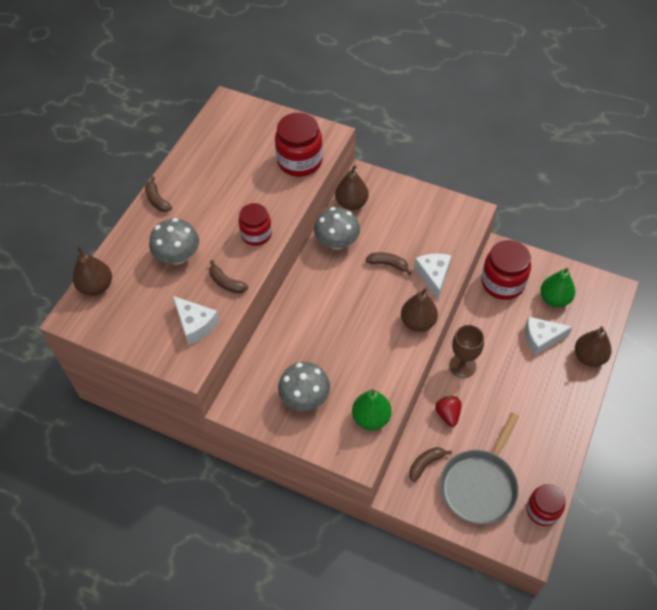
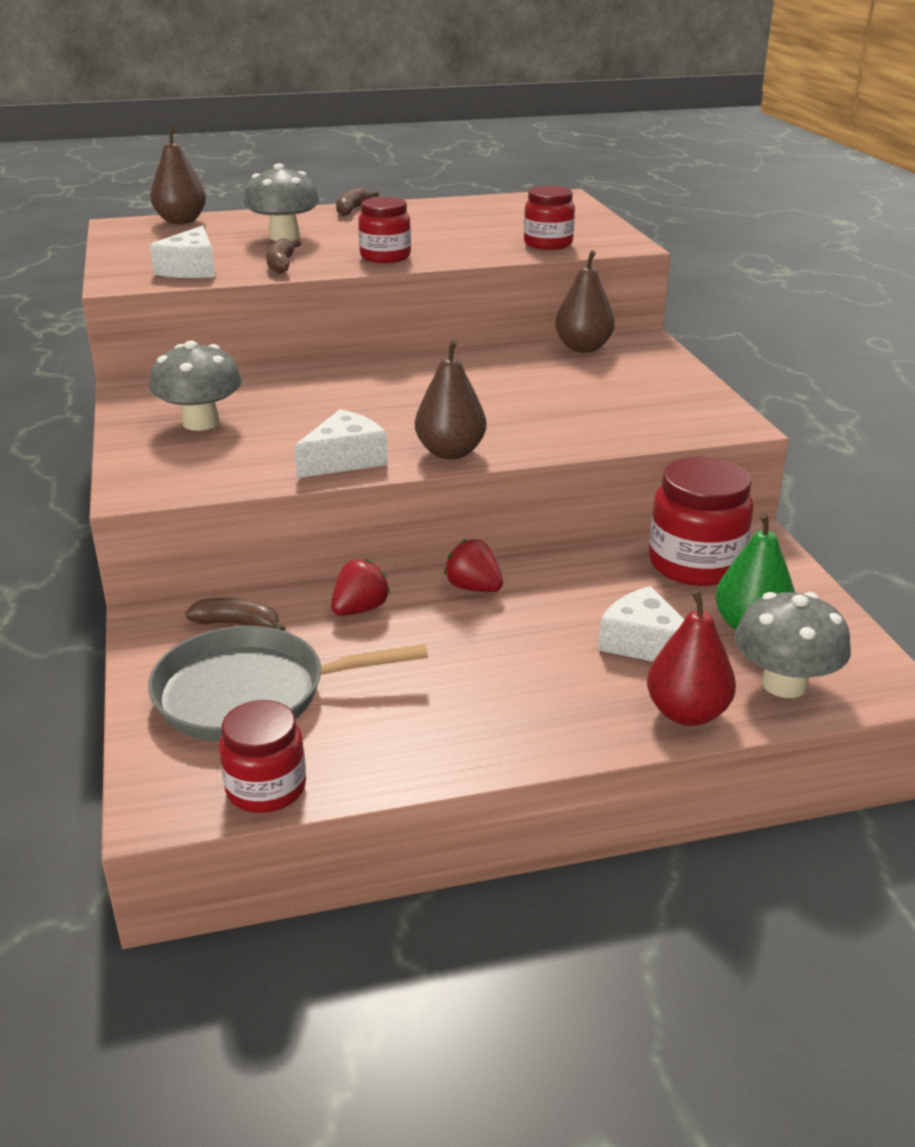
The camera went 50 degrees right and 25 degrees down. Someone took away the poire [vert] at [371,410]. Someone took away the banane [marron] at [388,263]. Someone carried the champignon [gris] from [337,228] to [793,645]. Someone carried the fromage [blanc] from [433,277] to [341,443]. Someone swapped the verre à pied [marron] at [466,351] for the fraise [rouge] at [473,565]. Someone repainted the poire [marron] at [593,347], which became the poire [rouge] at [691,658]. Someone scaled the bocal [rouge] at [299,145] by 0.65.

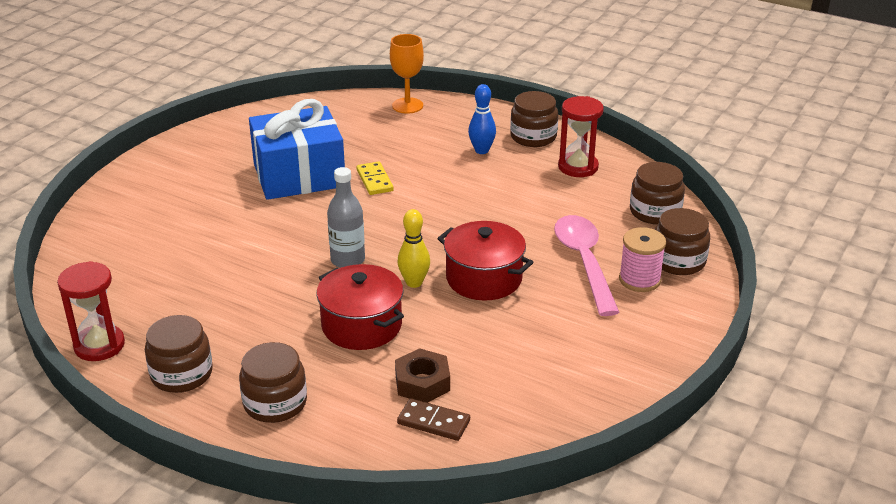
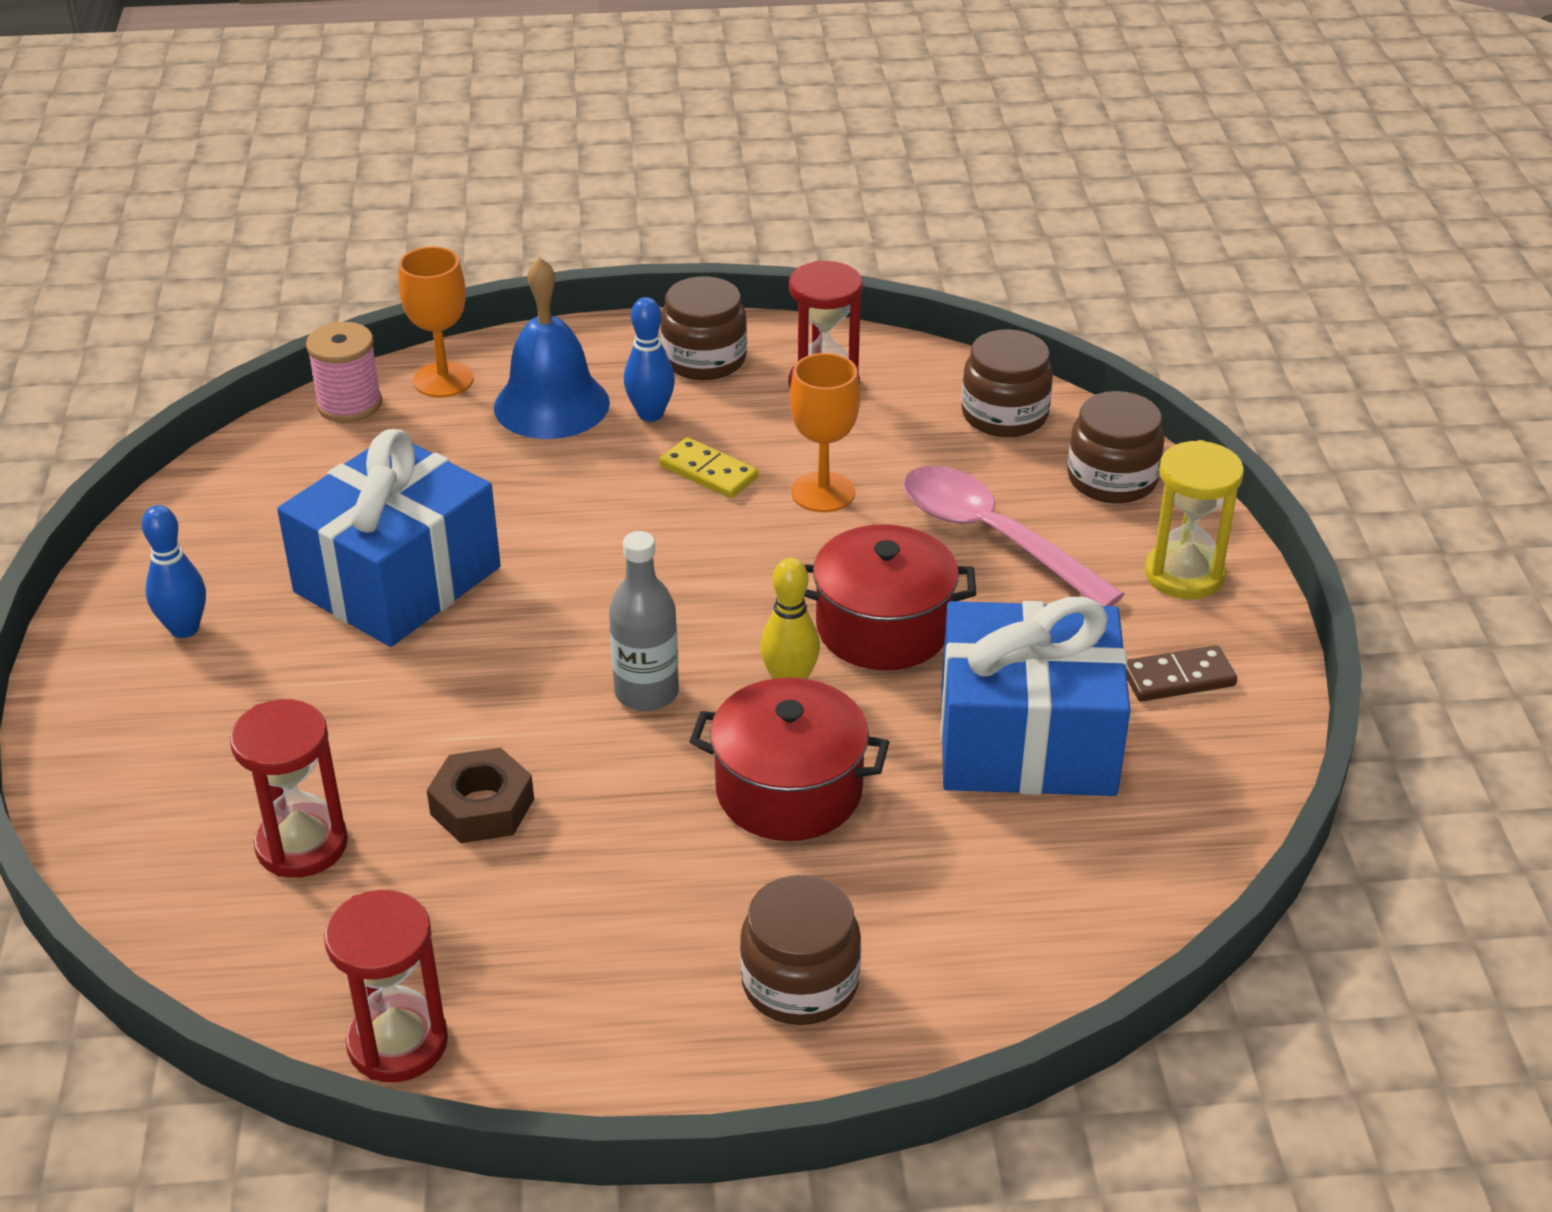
The camera went 35 degrees left and 5 degrees up. Someone took away the bocal [marron] at [179,354]. Someone put down the quille [bleu] at [174,571]. Someone put down the sablier [rouge] at [289,788]. Someone put down the cloche [bleu] at [552,348]. Someone put down the verre à pied [orange] at [825,432]. Someone put down the cadeau [bleu] at [1035,696]. Someone put down the sablier [jaune] at [1194,519]. Someone carried the domino [jaune] from [375,178] to [709,467]. Someone carried the écrou [marron] from [422,375] to [480,795]. Someone carried the domino [marron] from [433,419] to [1181,673]. Someone carried the bobine [rose] from [642,259] to [344,372].

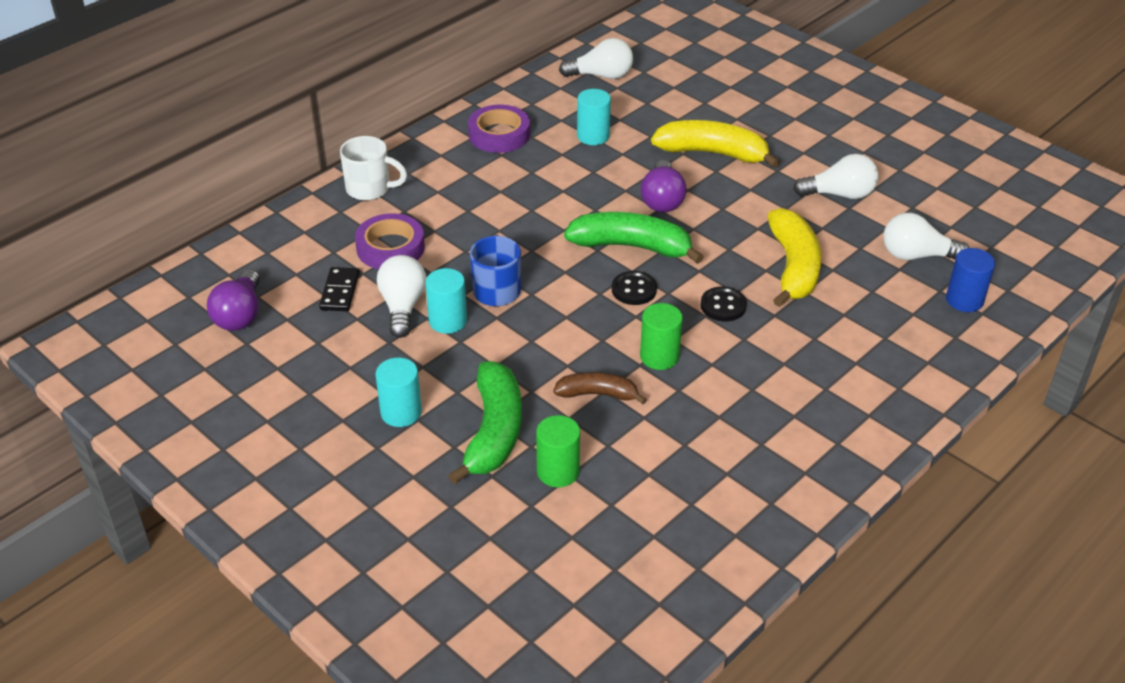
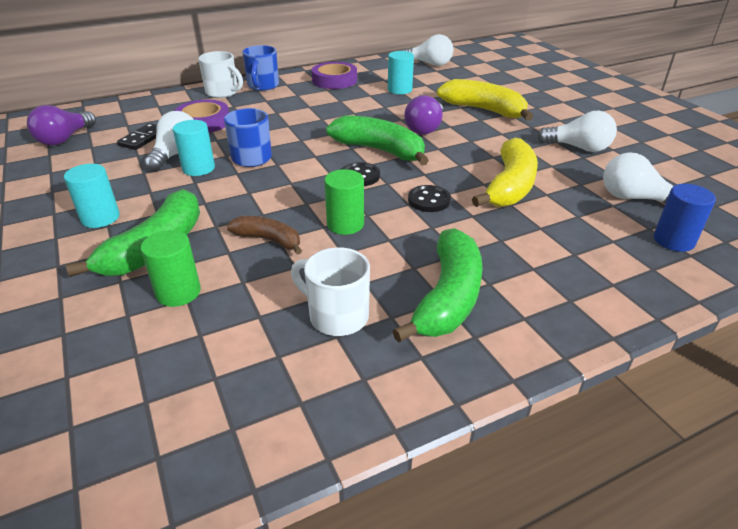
The camera went 20 degrees right and 5 degrees down. Someone put down the tasse [bleu] at [260,68]. Someone put down the tasse [blanc] at [330,291]. Someone put down the banane [vert] at [437,285].

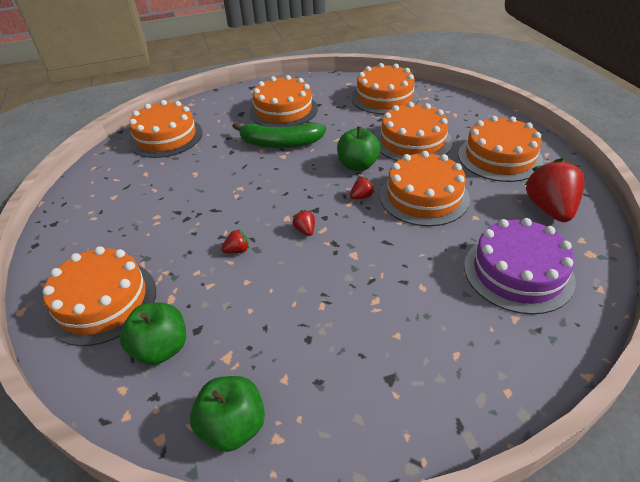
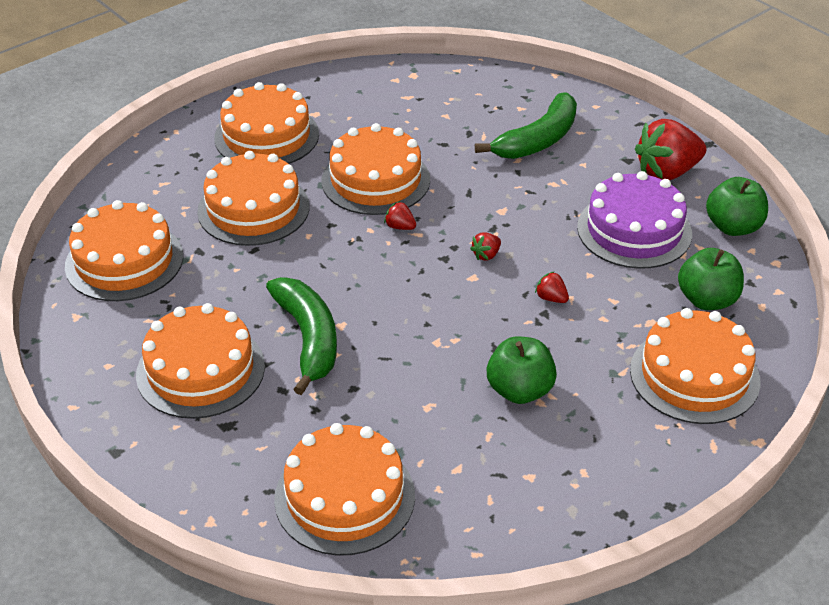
The camera went 115 degrees left and 0 degrees up. Someone put down the banane [vert] at [526,125]. Someone carried the pomme [vert] from [359,148] to [522,370]. Someone carried the gâteau [violet] from [520,266] to [634,220]. Someone carried the fraise [rouge] from [555,190] to [670,149].

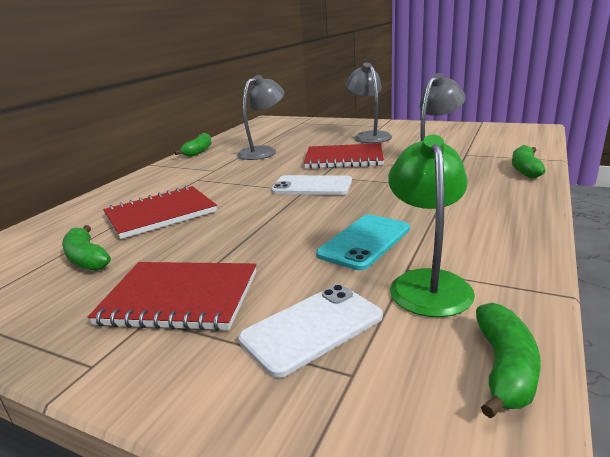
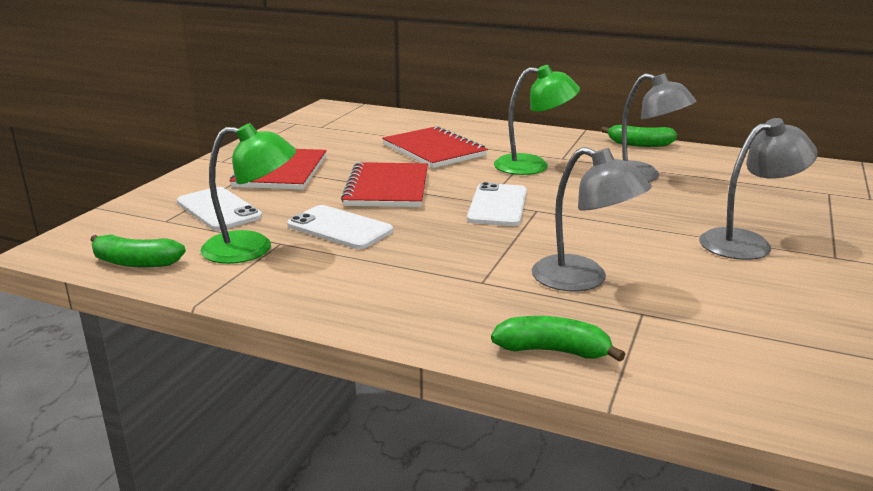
The camera went 85 degrees right and 0 degrees up. Someone took away the banane [vert] at [86,248]. Someone put down the lampe [vert] at [537,120]. Someone carried the carnet [rouge] from [344,156] to [384,184]. Someone repainted the téléphone [turquoise] at [363,242], which became the téléphone [blanc] at [340,227].

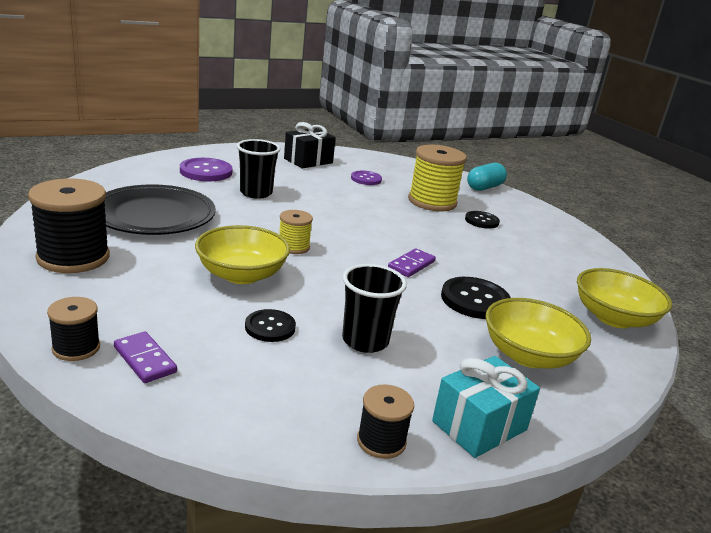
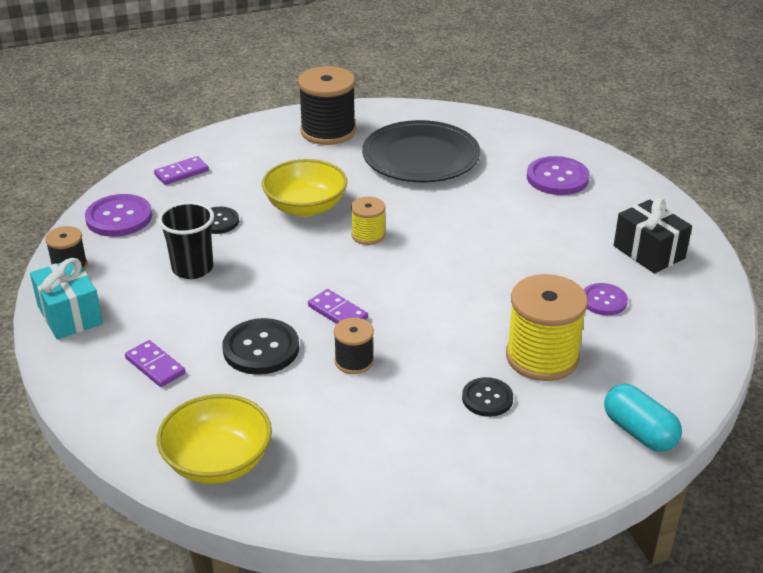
The camera went 100 degrees right and 10 degrees up. Someone took away the gobelet [noir] at [258,169]. Someone put down the bouton [violet] at [118,215]. Someone carried the bobine [noir] from [73,329] to [354,346]. Someone swapped the bol [jaune] at [538,333] for the domino [violet] at [155,363].

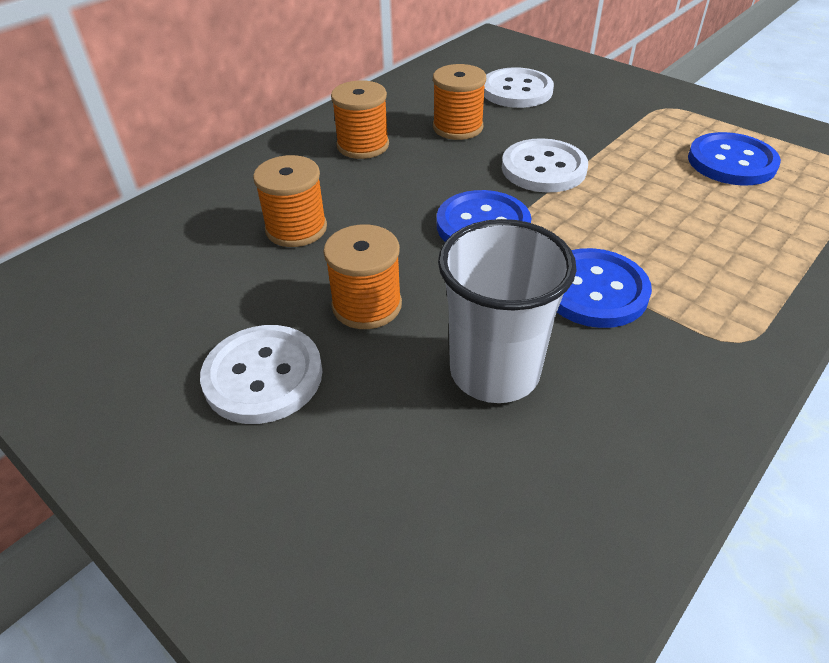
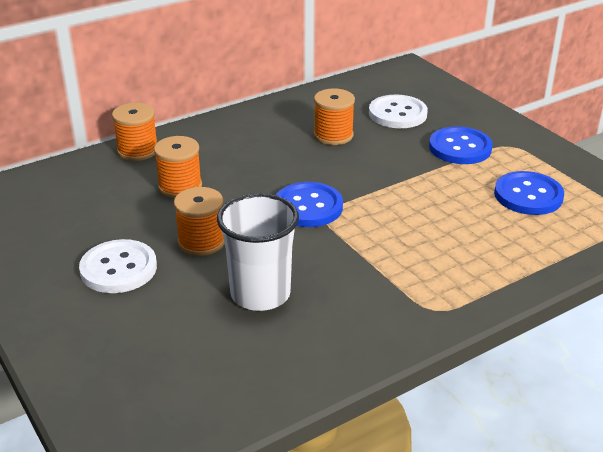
The camera went 15 degrees right and 10 degrees down. Someone took away the bouton [blanc] at [545,165]. Someone carried the bobine [orange] from [360,119] to [134,132]. Someone carried the bouton [bleu] from [604,288] to [461,145].

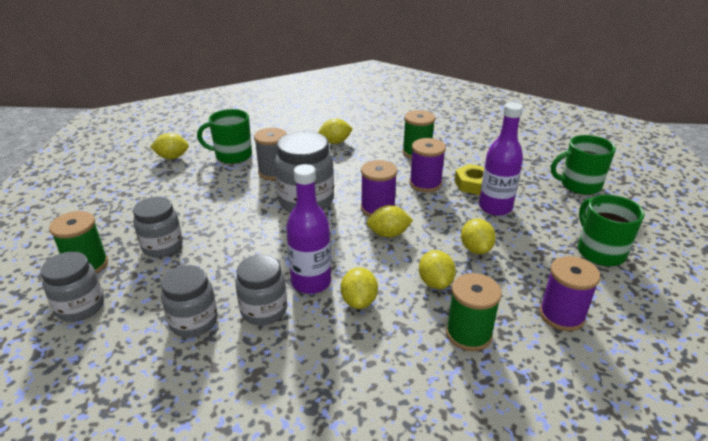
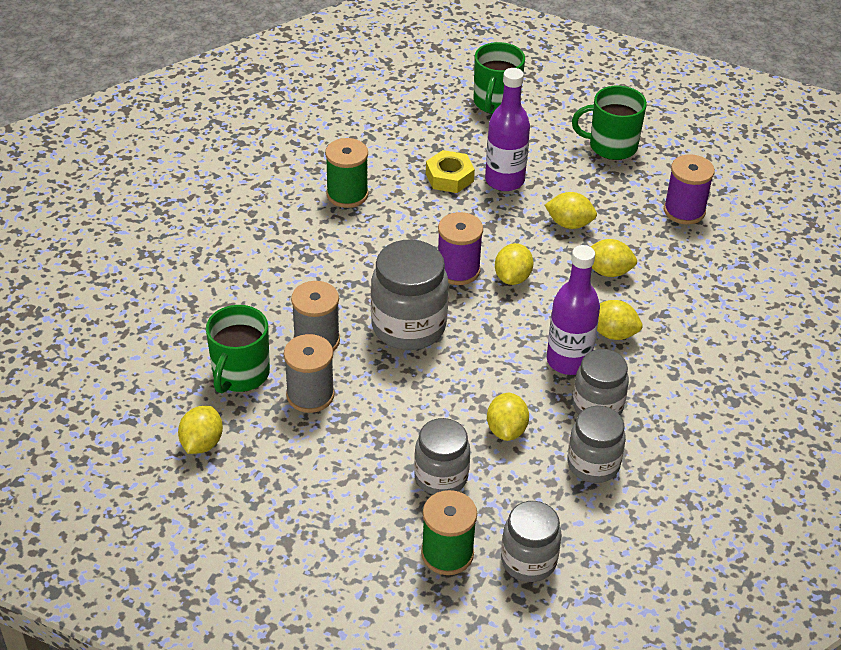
The camera went 70 degrees left and 10 degrees up. Someone took away the bobine [violet] at [427,165]. Someone took away the bobine [vert] at [474,312]. Someone put down the bobine [gris] at [309,373]. Someone carried the citron [jaune] from [335,131] to [508,417].

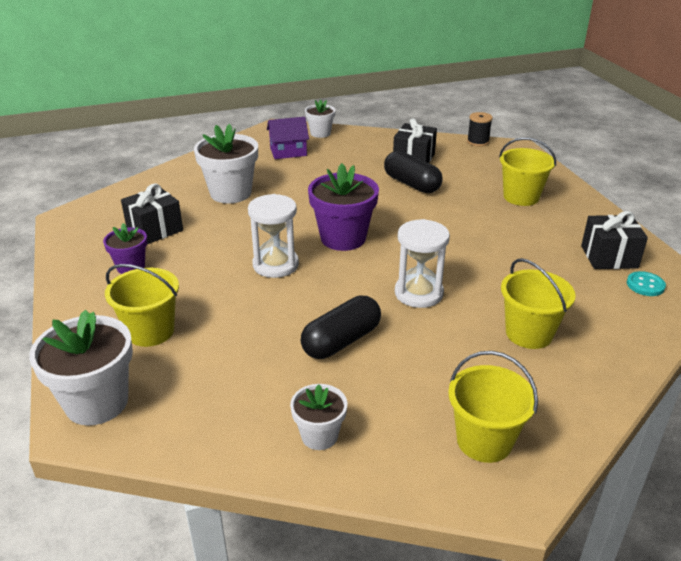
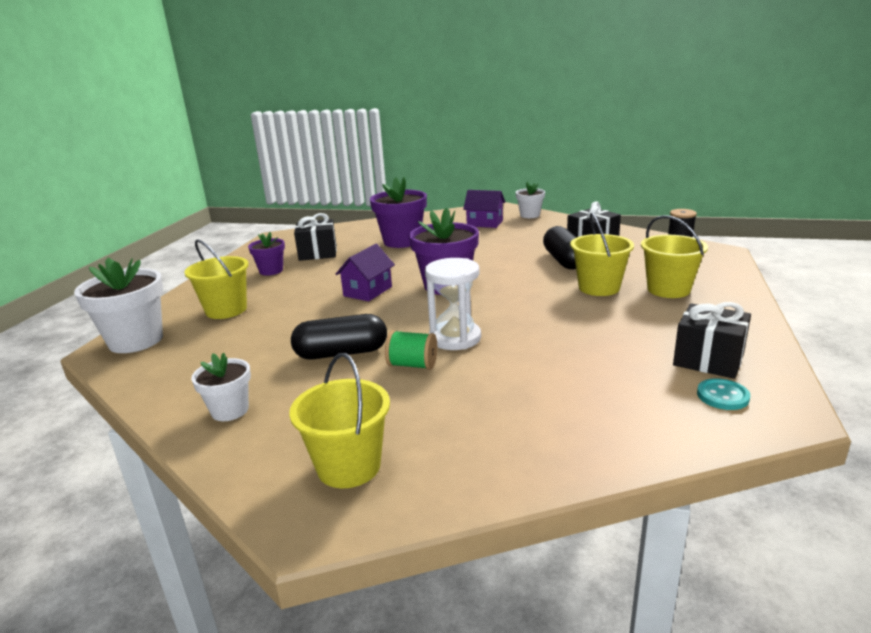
The camera went 35 degrees right and 10 degrees down. Someone put down the bobine [vert] at [411,350]. Someone carried the seau [jaune] from [538,303] to [602,254]. Someone swapped the sablier [blanc] at [273,236] for the maison [violet] at [365,272]. Someone repainted the pot de fleurs [blanc] at [226,163], which became the pot de fleurs [violet] at [398,212].

